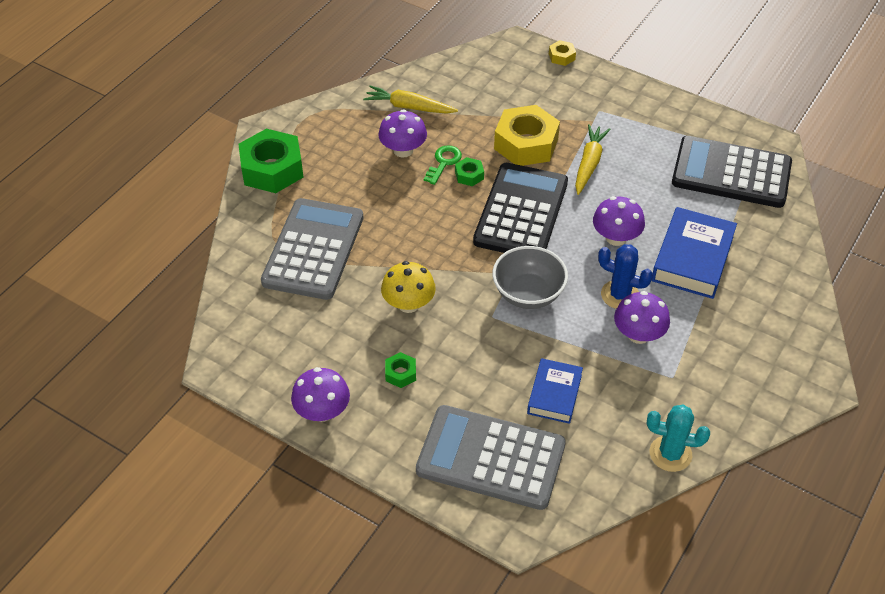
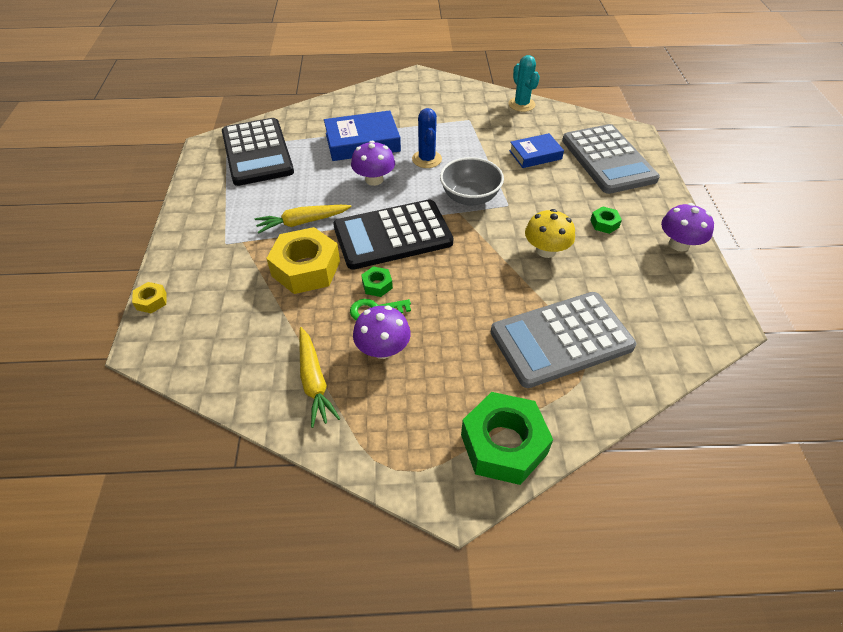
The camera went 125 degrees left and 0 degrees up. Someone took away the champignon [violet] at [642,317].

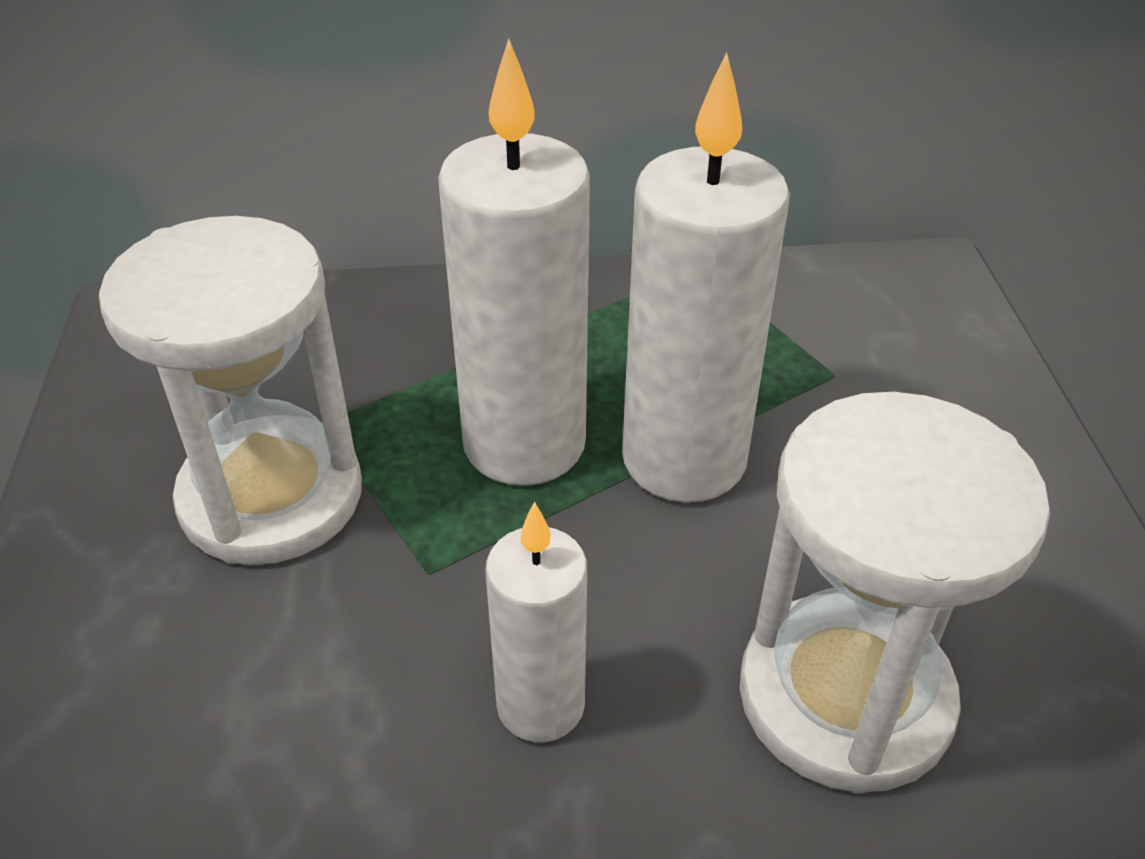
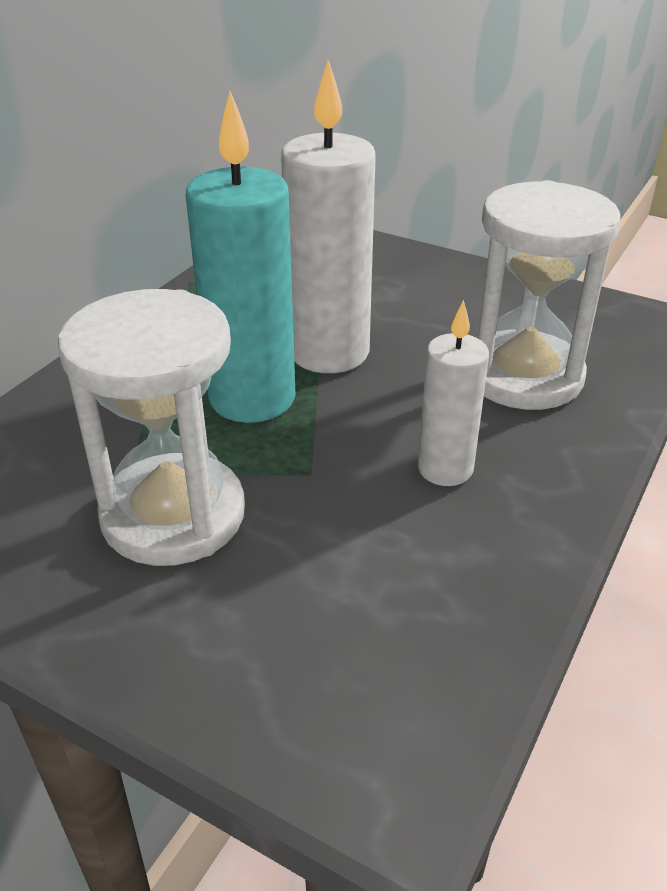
The camera went 55 degrees left and 5 degrees down. Someone repainted the bougie [blanc] at [514,262], which became the bougie [turquoise] at [240,257].

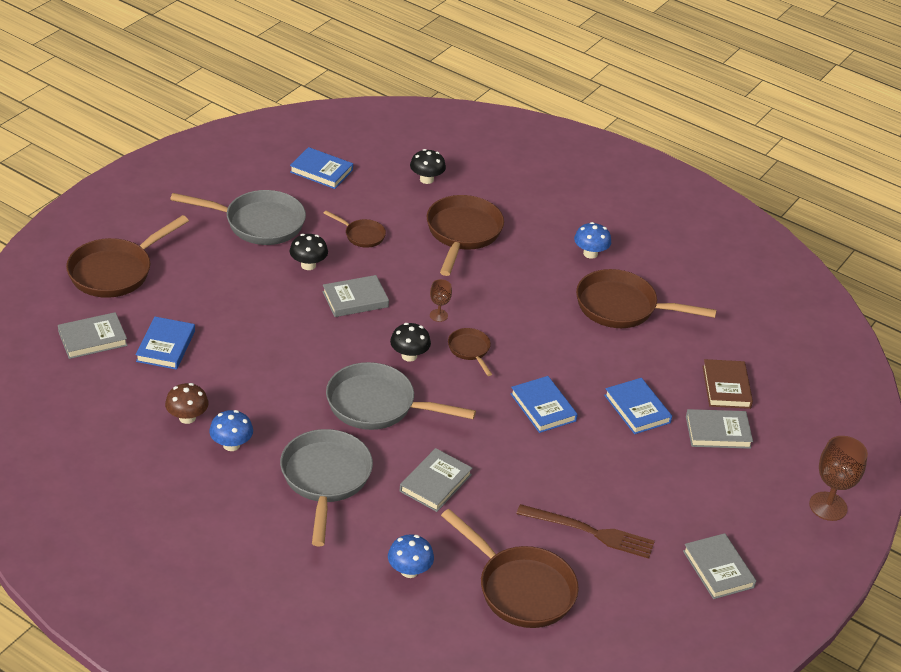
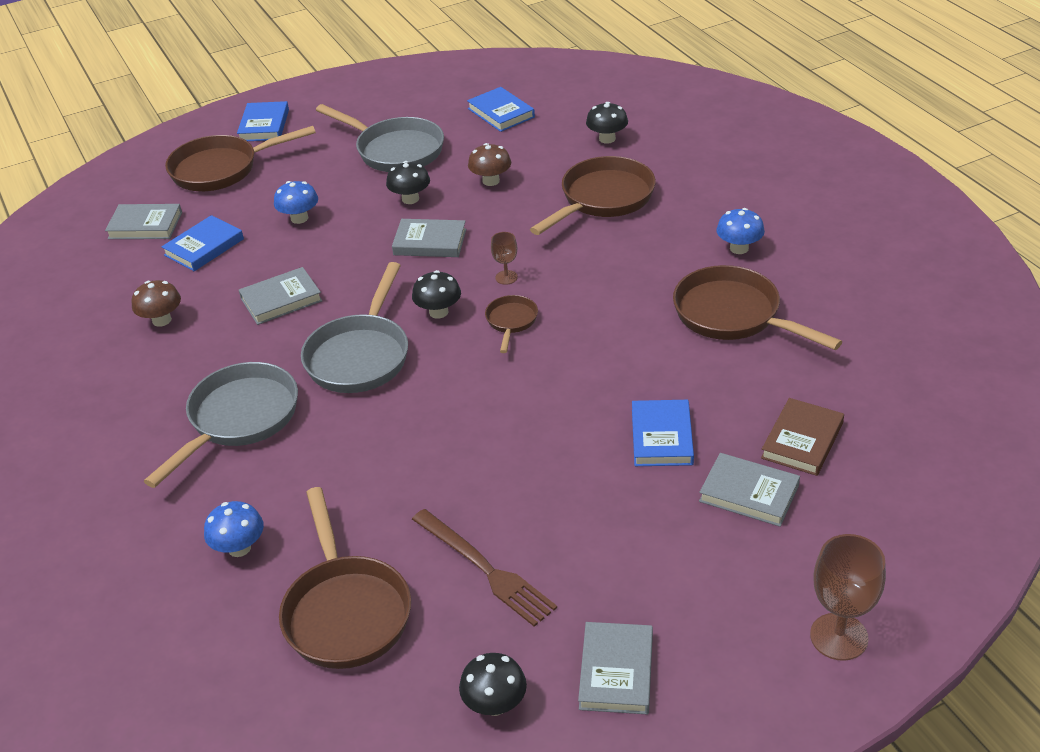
The camera went 35 degrees right and 0 degrees up. Someone put down the champignon [noir] at [493,684]. Someone carried the champignon [bleu] from [231,430] to [296,202]. Someone carried the livre [gris] from [436,480] to [281,296]. Someone carried the livre [bleu] from [544,404] to [263,121]. Someone swapped the poêle [marron] at [355,229] for the champignon [marron] at [489,164]. Someone rotated the poêle [gris] at [401,396] by 120 degrees counterclockwise.

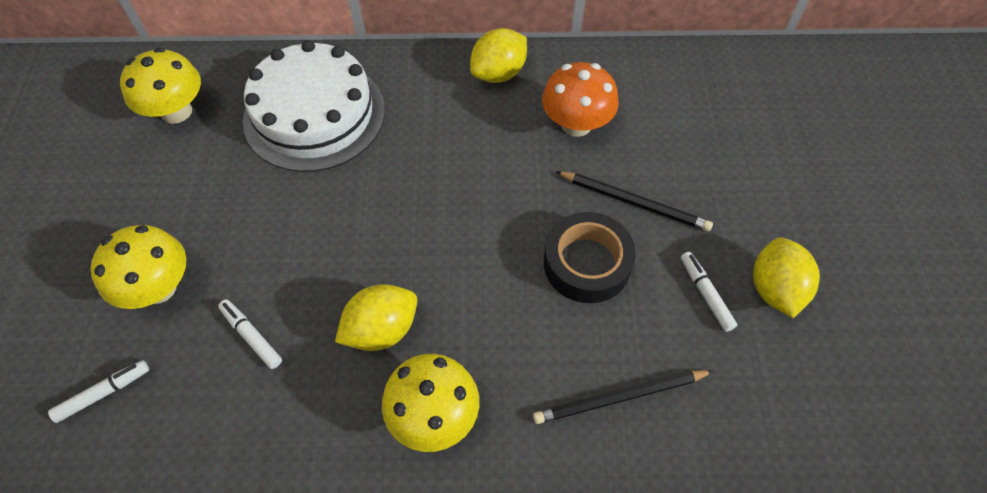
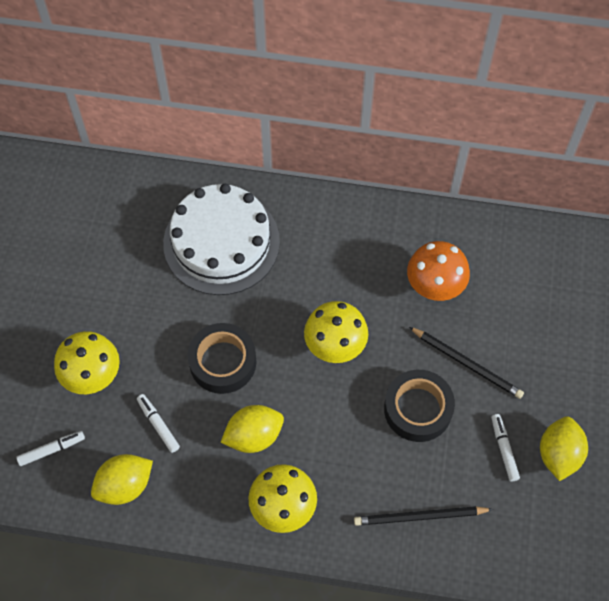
The camera went 10 degrees right and 5 degrees up. Someone put down the ruban adhésif [noir] at [222,358]. Someone carried the champignon [jaune] from [160,85] to [336,332]. Someone carried the citron [jaune] from [498,55] to [122,479].

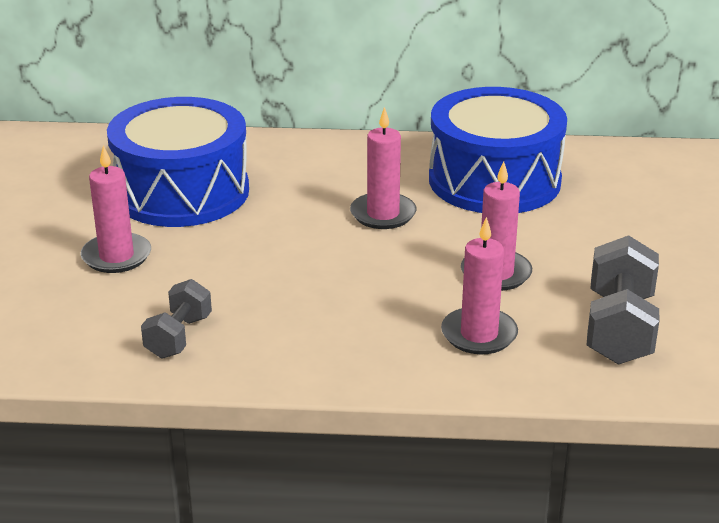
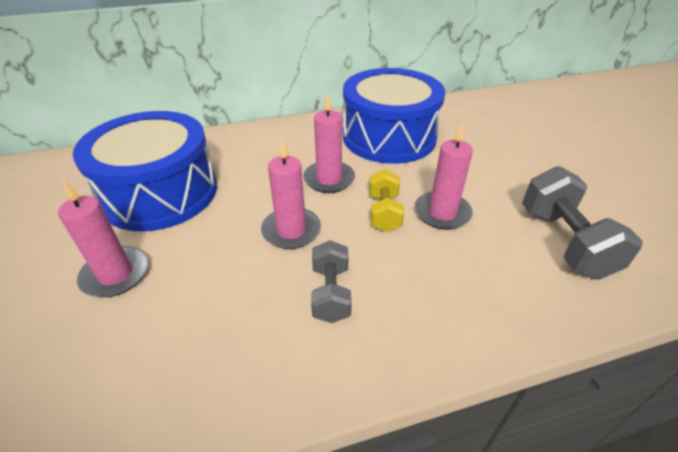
The camera went 20 degrees left and 10 degrees up. Someone put down the haltère [jaune] at [386,200]. Someone carried the haltère [gris] from [176,319] to [331,281]. Someone carried the bougie [rose] from [479,285] to [291,193].

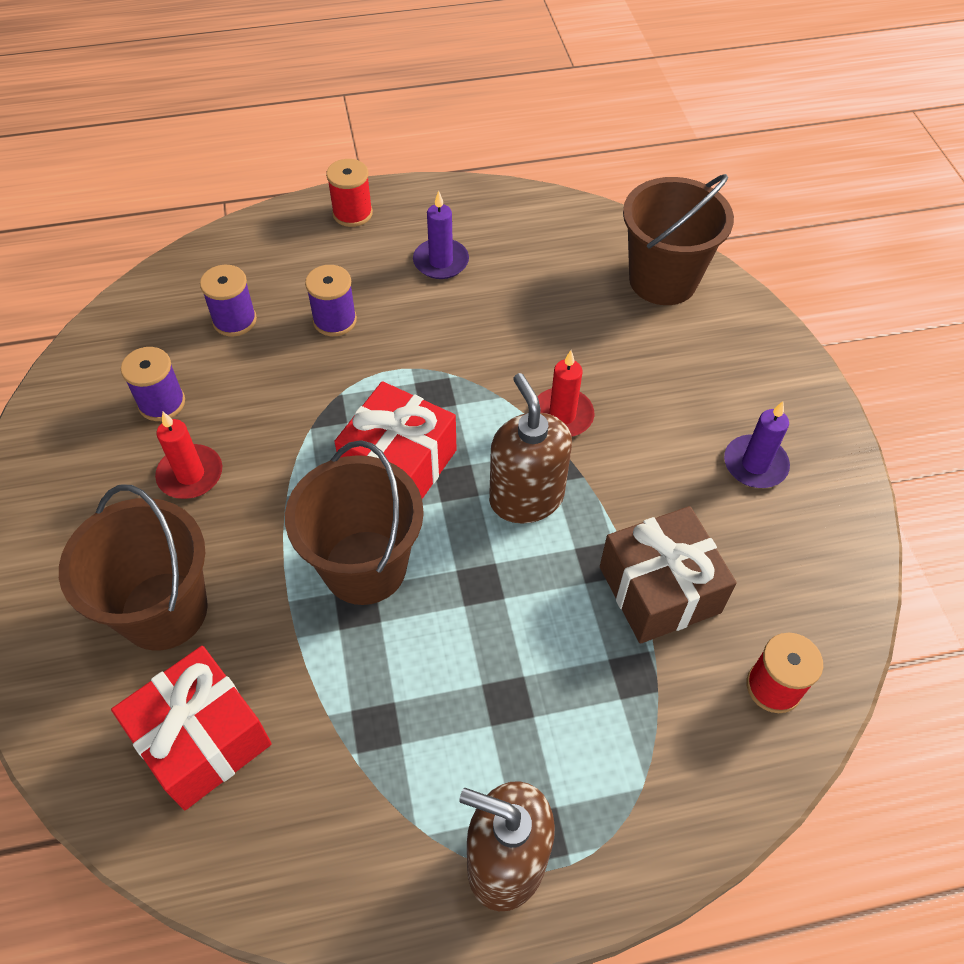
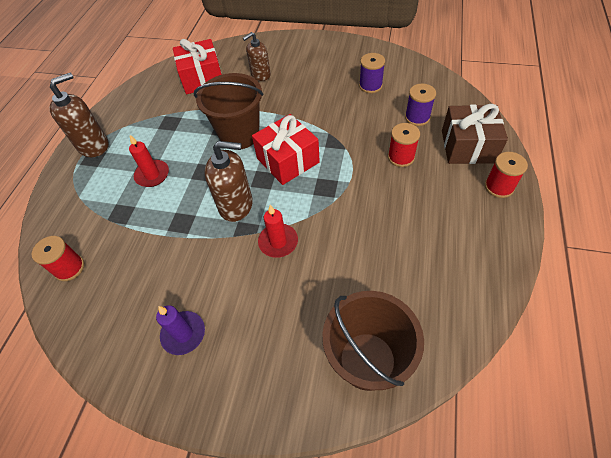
The camera went 120 degrees right and 0 degrees up. Someone took away the bougie [violet] at [441,235]. Someone carried the bougie [rouge] from [188,455] to [149,161]. Someone carried the cadeau [marron] from [668,575] to [475,134]. Someone swapped the seau [marron] at [133,568] for the distributeur de savon [marron] at [257,56]. Someone repainted the bobine [violet] at [331,300], which became the bobine [rouge] at [404,145].

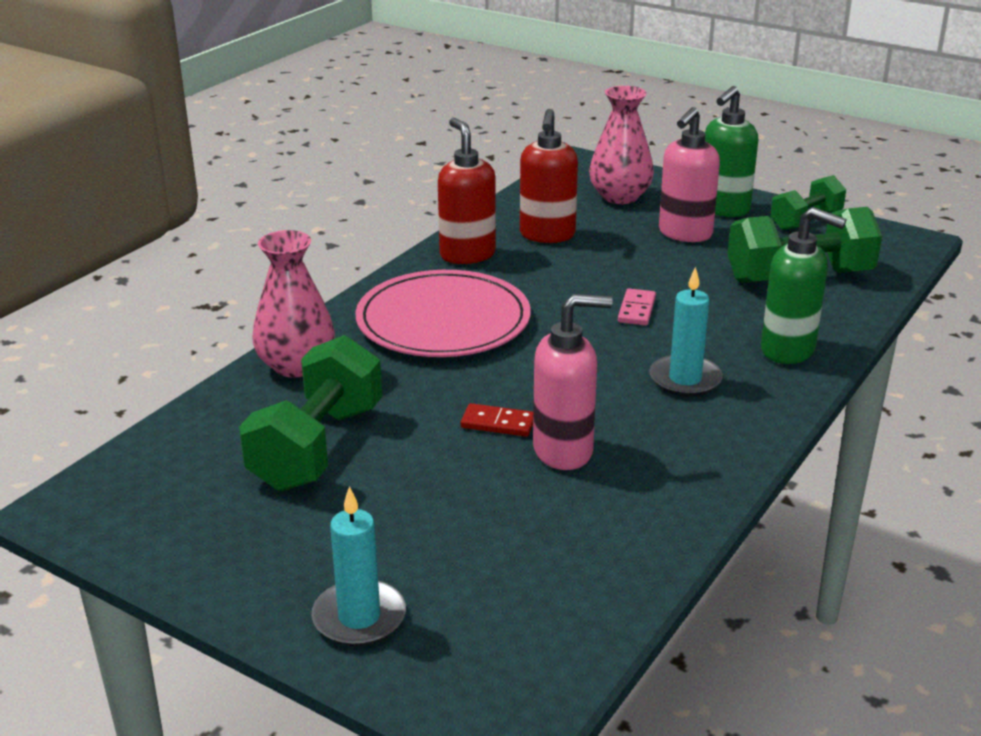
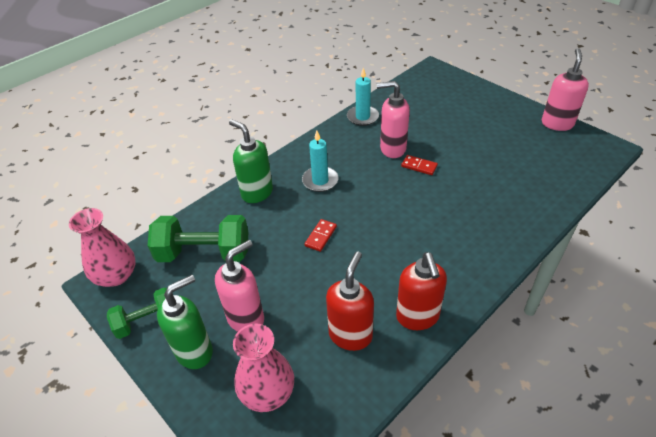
The camera went 165 degrees left and 15 degrees up. Someone took away the haltère [vert] at [310,413]. Someone took away the assiette [rose] at [443,313]. Someone put down the distributeur de savon [rose] at [565,89]. Someone carried the vase [rose] from [293,304] to [102,247]. Someone carried the bougie [turquoise] from [359,566] to [363,96]. Someone repainted the domino [rose] at [637,307], which became the domino [rouge] at [320,235].

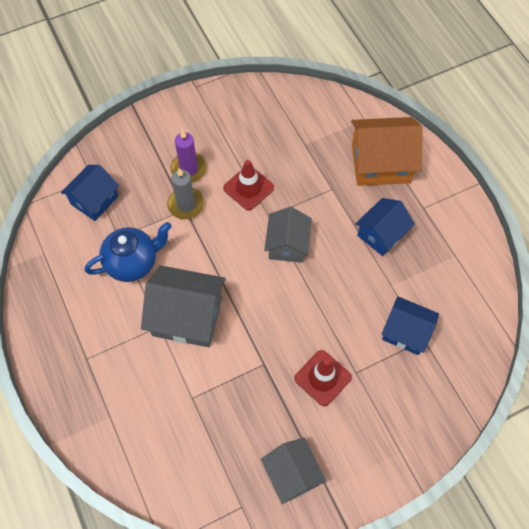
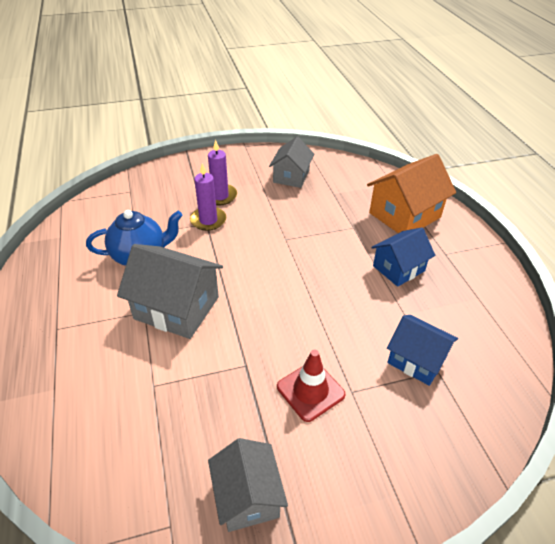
The camera went 10 degrees right and 20 degrees down. Someone took away the maison [bleu] at [90,193]. Someone took away the cône de chantier [rouge] at [248,185]. Someone carried the maison [gris] from [288,235] to [291,162]. Someone repainted the bougie [gris] at [186,194], which became the bougie [violet] at [208,197]. Someone rotated the maison [orange] at [387,151] by 45 degrees counterclockwise.

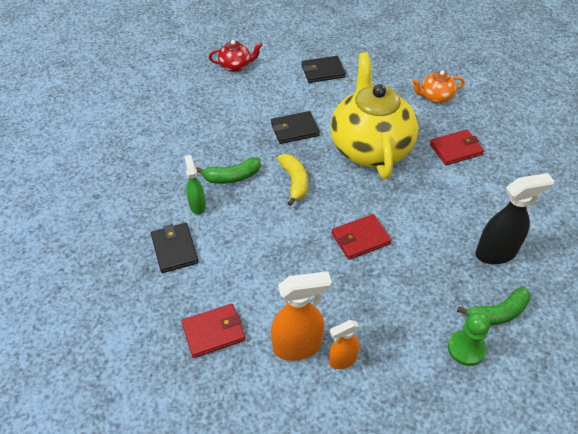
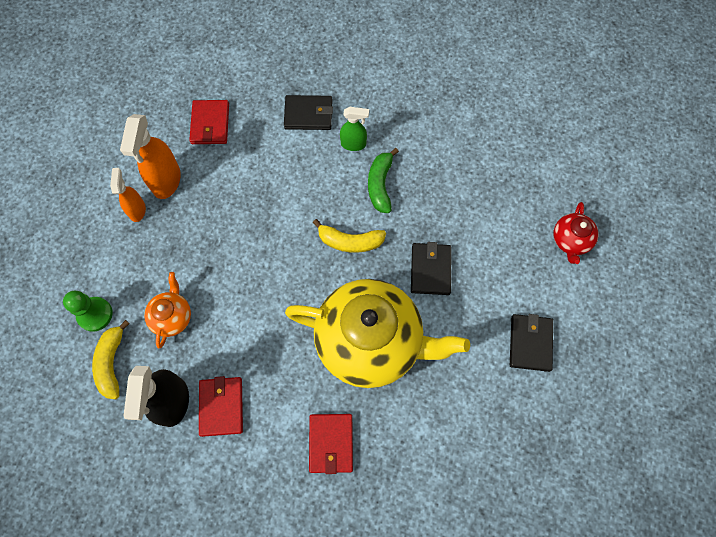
The camera went 110 degrees right and 20 degrees up. Someone carried the portefeuille [rouge] from [362,237] to [221,406]. Someone carried the théière [orange] from [438,86] to [167,310]. Someone repainted the banane [vert] at [493,306], which became the banane [jaune] at [111,359].

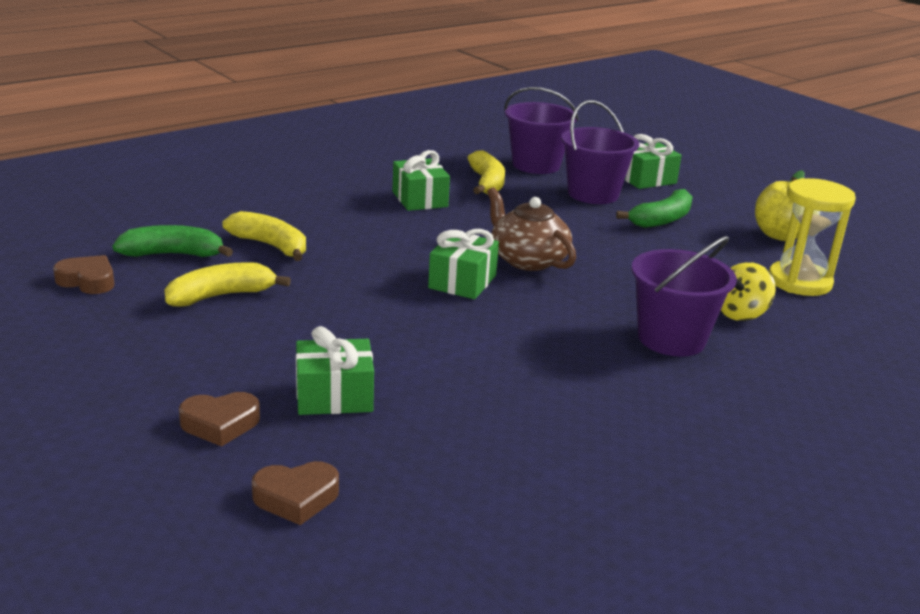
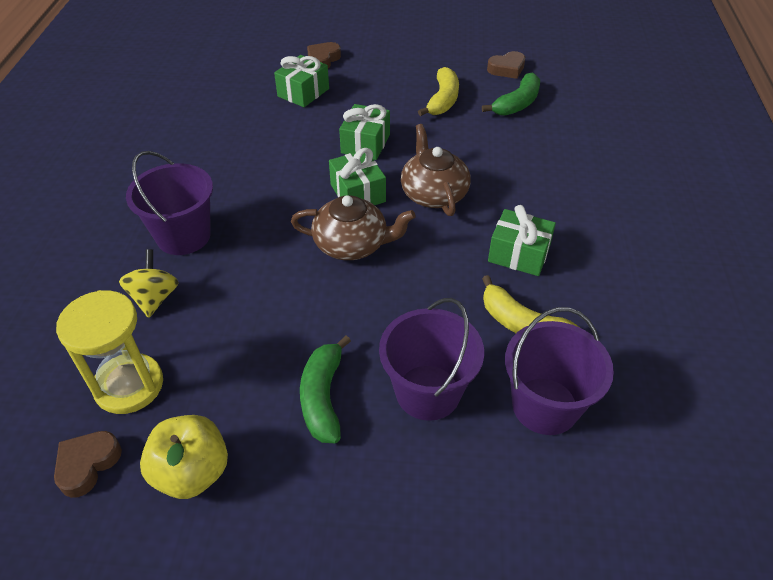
The camera went 135 degrees right and 20 degrees up. Someone took away the banane [jaune] at [264,236]. Someone put down the théière [marron] at [436,170]. Someone carried the cœur [marron] from [295,493] to [88,464]. Someone carried the cadeau [vert] from [653,161] to [364,132].

